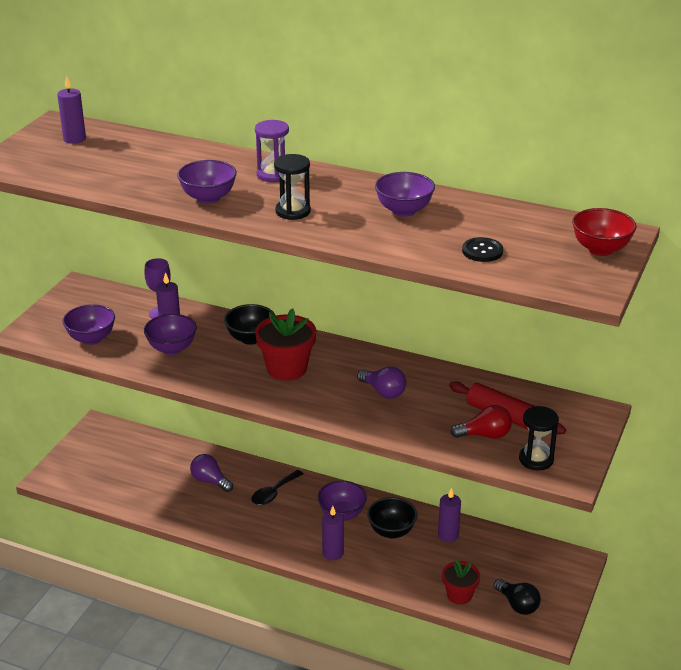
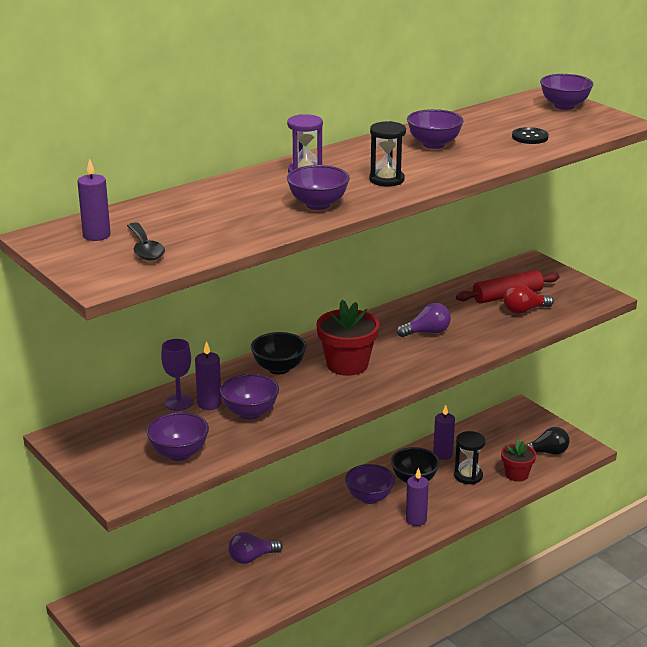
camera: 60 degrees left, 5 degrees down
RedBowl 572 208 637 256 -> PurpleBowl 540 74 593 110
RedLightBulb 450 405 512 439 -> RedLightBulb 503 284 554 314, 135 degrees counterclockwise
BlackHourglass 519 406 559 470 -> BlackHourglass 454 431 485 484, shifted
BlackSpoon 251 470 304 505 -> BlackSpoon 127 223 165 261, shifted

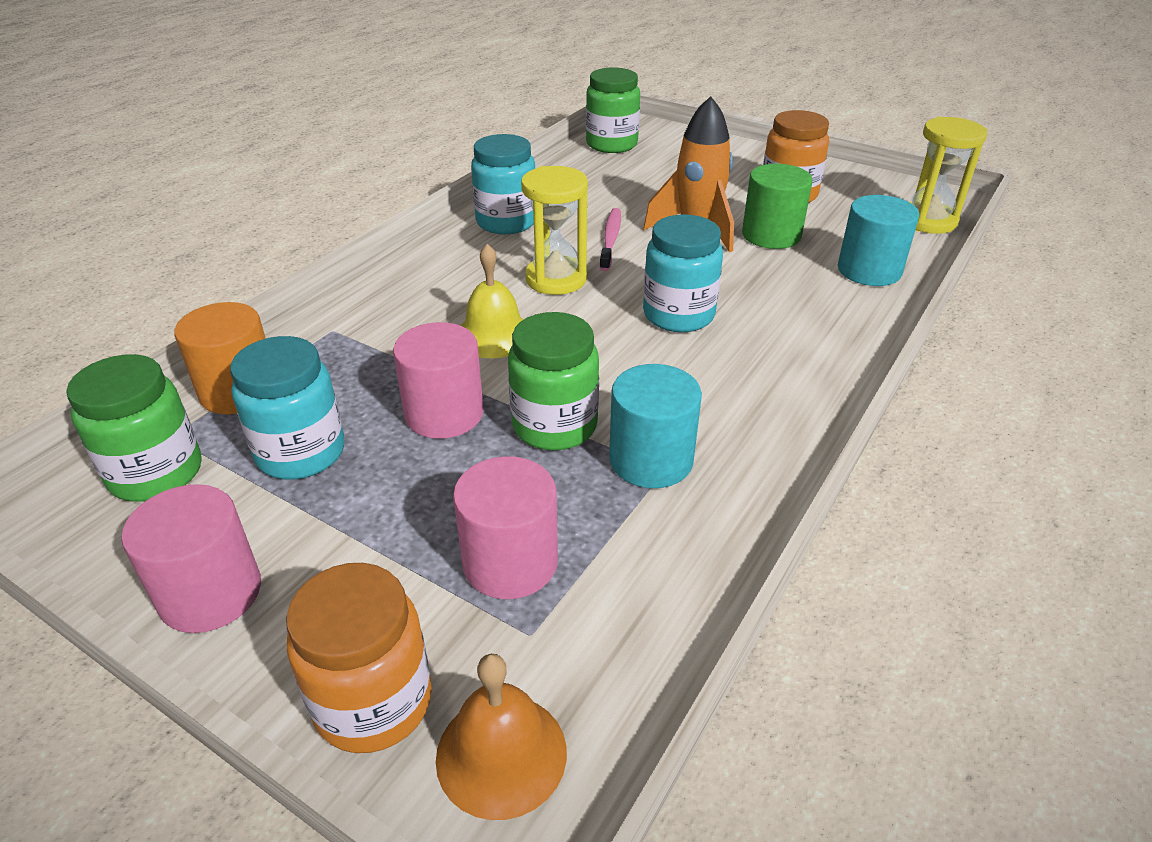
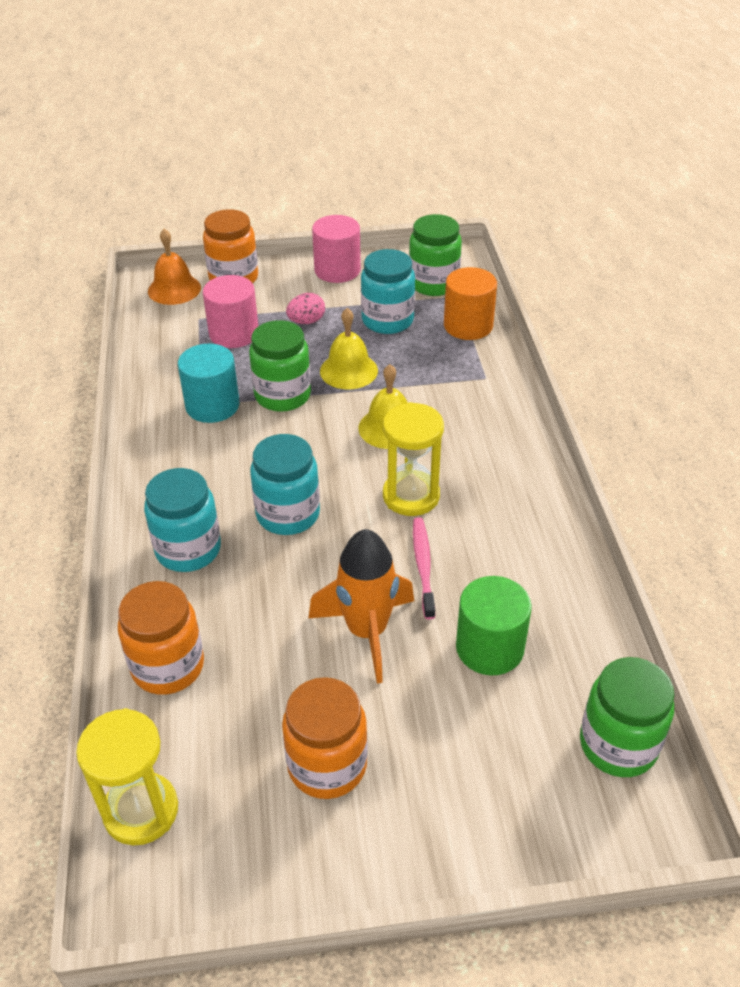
camera: 140 degrees right, 5 degrees up
TurquoiseJar 471 134 535 234 -> TurquoiseJar 144 468 221 572, shifted
GreenCylinder 742 164 812 249 -> GreenCylinder 456 576 532 675, shifted
TurquoiseCylinder 838 195 919 286 -> OrangeJar 118 581 204 695
PinkToothbrush 600 208 621 271 -> PinkToothbrush 413 517 435 619, 150 degrees counterclockwise
PinkCylinder 393 322 484 439 -> YellowBell 320 308 378 389
none -> PinkEgg 286 293 325 324

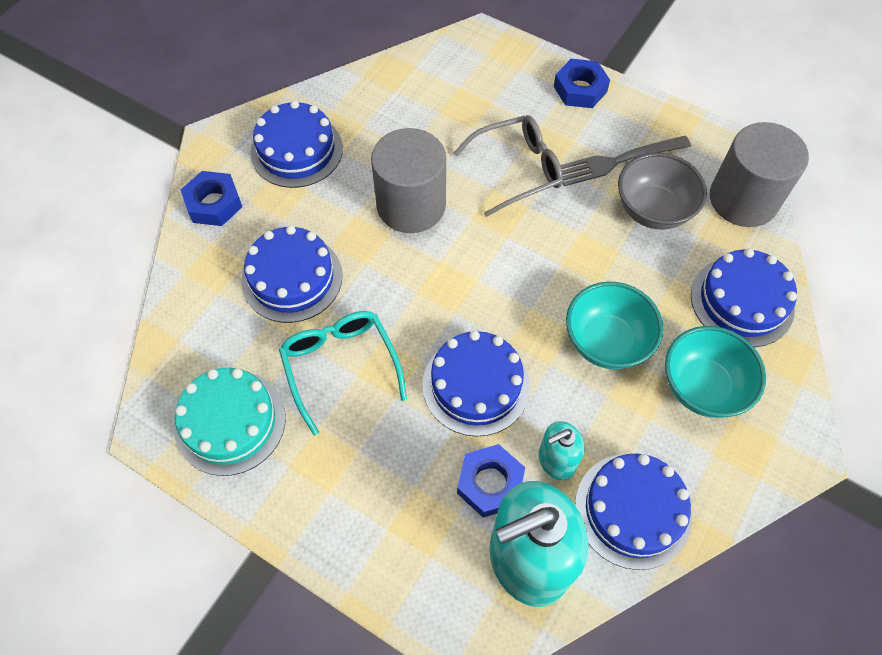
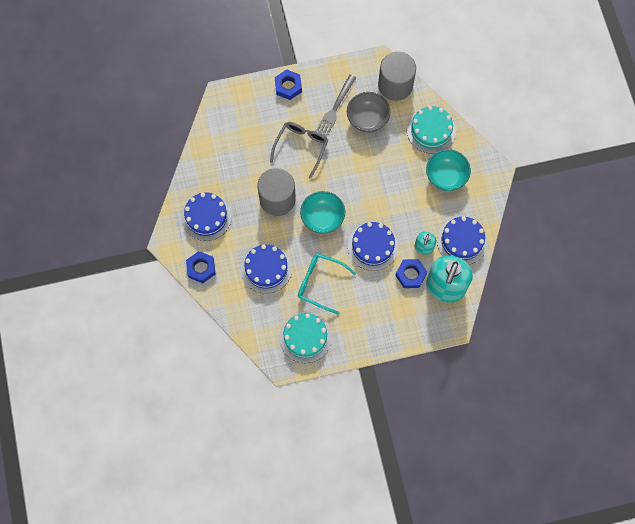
camera: 45 degrees left, 10 degrees up
BlueCake 691 248 797 347 -> TurquoiseCake 407 106 456 153
TurquoiseBowl 566 282 663 369 -> TurquoiseBowl 300 191 345 234, shifted

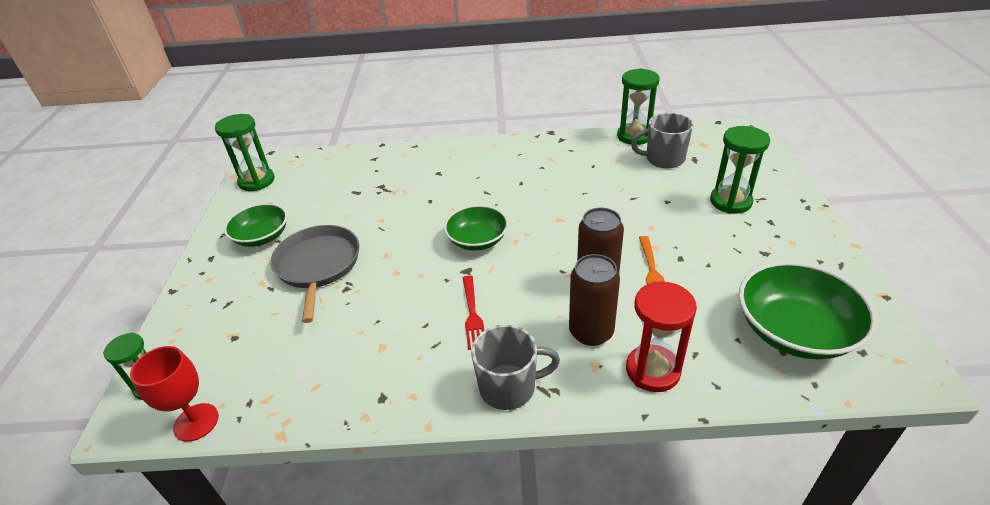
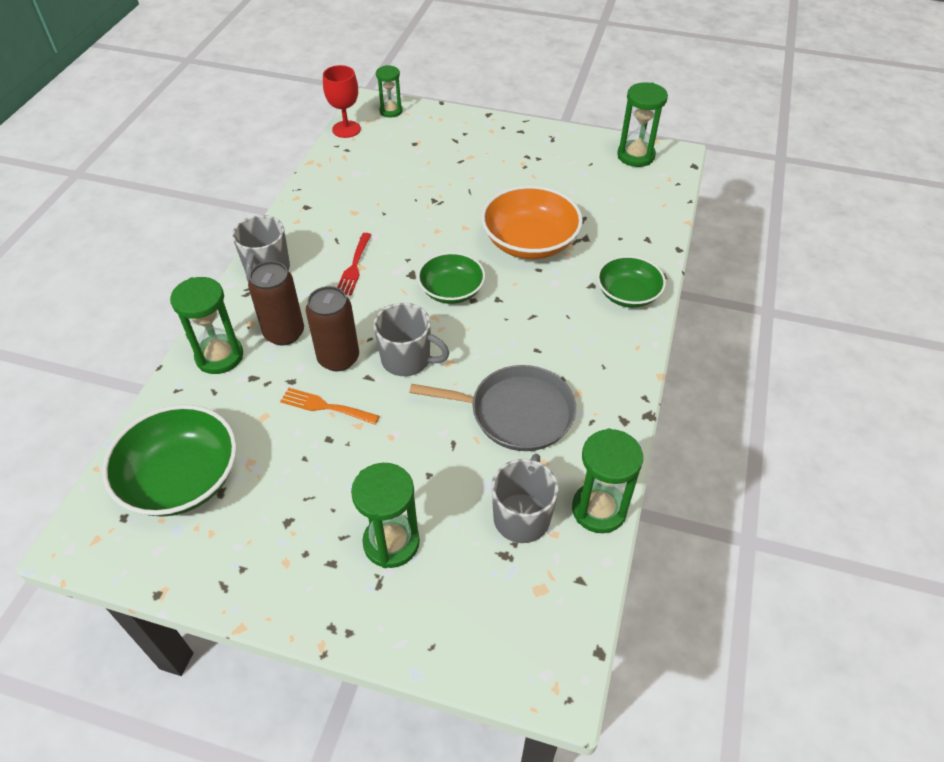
camera: 105 degrees right, 10 degrees up
GreenBowl 224 203 288 247 -> GreenBowl 597 256 666 308, shifted
GreyPan 270 225 359 323 -> GreyPan 409 365 576 451, shifted
RedFork 463 275 484 350 -> RedFork 337 233 372 296, 90 degrees counterclockwise
RedHourglass 626 281 697 392 -> GreenHourglass 170 277 243 374
none -> OrangeBowl 481 185 583 259
none -> GreyMug 373 303 449 376

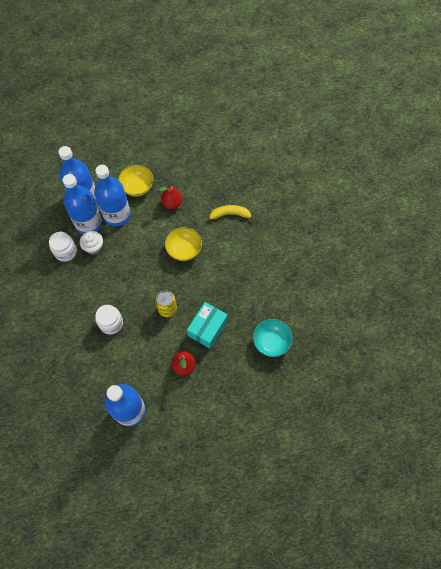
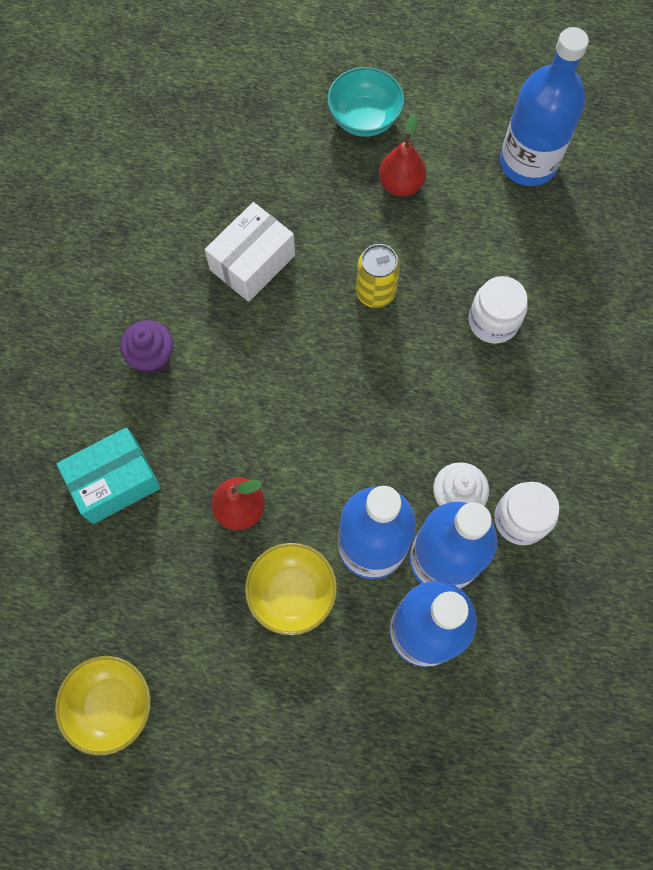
camera: 150 degrees left, 5 degrees up
YellowBanana 209 205 255 221 -> none
YellowBowl 165 227 202 261 -> YellowBowl 55 656 151 755, shifted
TurquoiseBox 187 302 228 349 -> TurquoiseBox 56 427 161 524, shifted
TurquoiseBowl 253 319 293 357 -> TurquoiseBowl 327 67 404 137, shifted
none -> WhiteBox 205 202 295 302
none -> PurpleCupcake 120 320 174 373

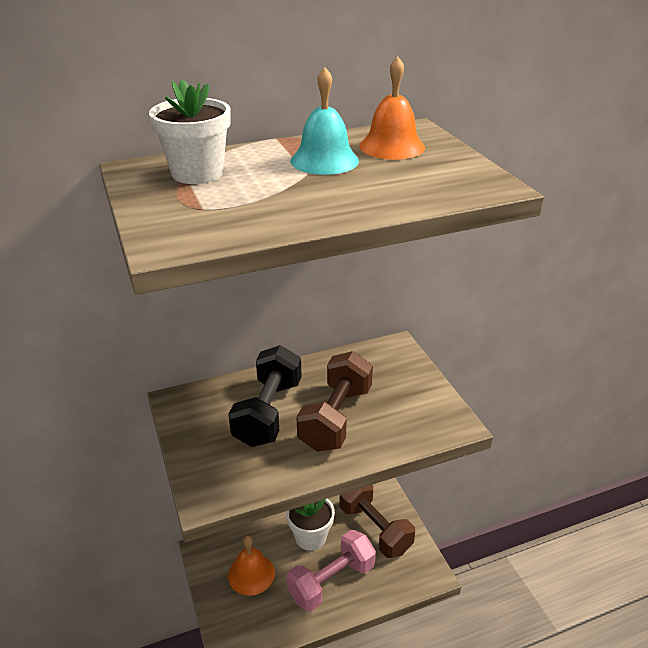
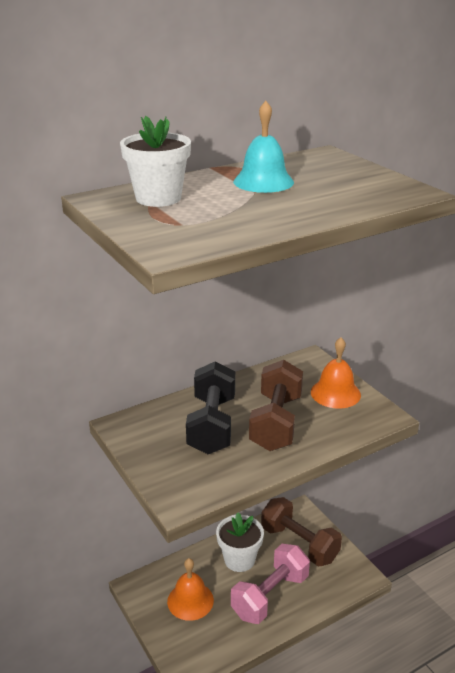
camera: 10 degrees left, 5 degrees down
OrangeBell 359 56 425 160 -> OrangeBell 311 337 361 409, shifted

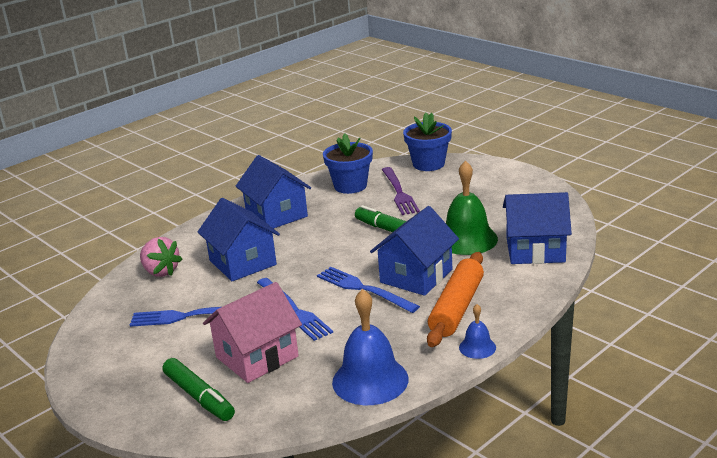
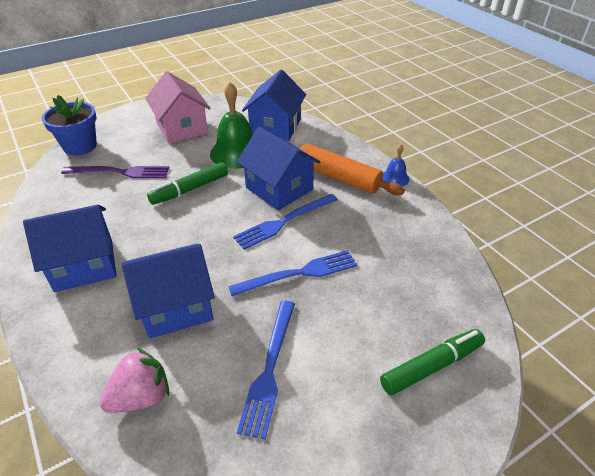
camera: 80 degrees left, 15 degrees up
BlueFlowerPot 323 133 373 194 -> none
PinkHouse 203 282 302 383 -> PinkHouse 145 71 211 144, shifted
BlueBell 332 289 408 405 -> none

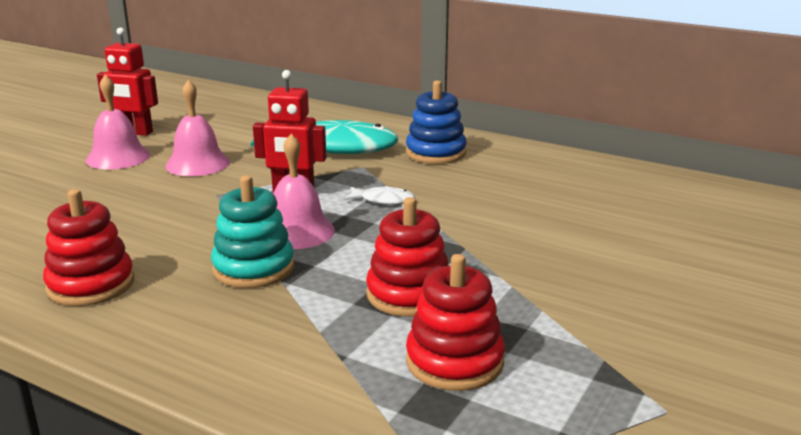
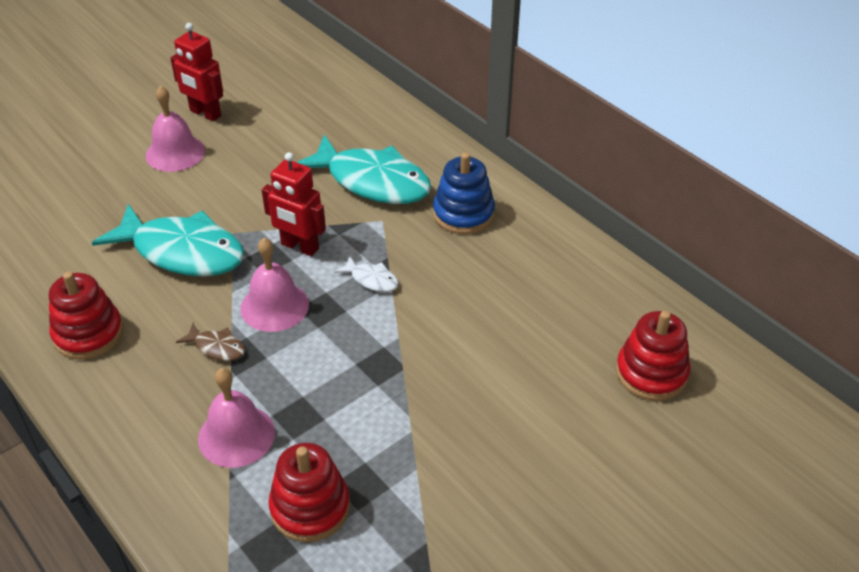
camera: 20 degrees right, 20 degrees up
PinkBell 165 80 230 176 -> PinkBell 198 368 275 468, shifted
TurquoiseStackingToy 211 175 294 288 -> BrownFish 176 323 245 361
RedStackingToy 366 197 449 317 -> RedStackingToy 616 311 690 401, shifted
none -> TurquoiseFish 92 204 244 277

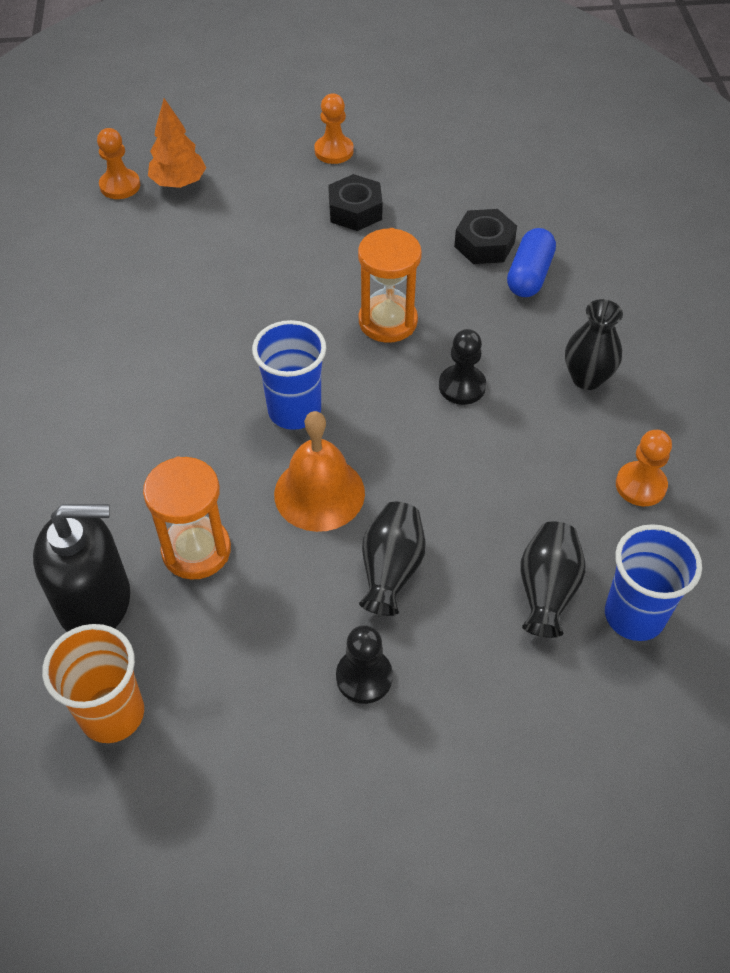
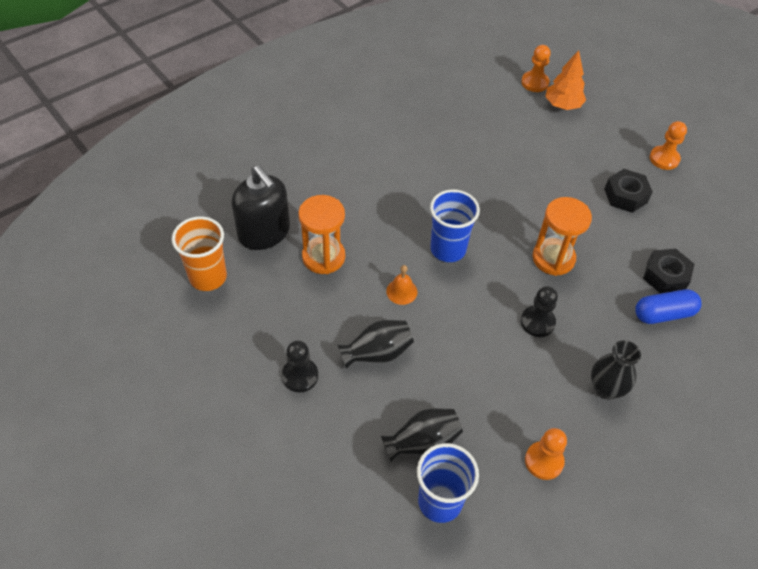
camera: 55 degrees right, 0 degrees up
OrangeBell 274 411 365 532 -> OrangeBell 386 265 417 305, x0.52

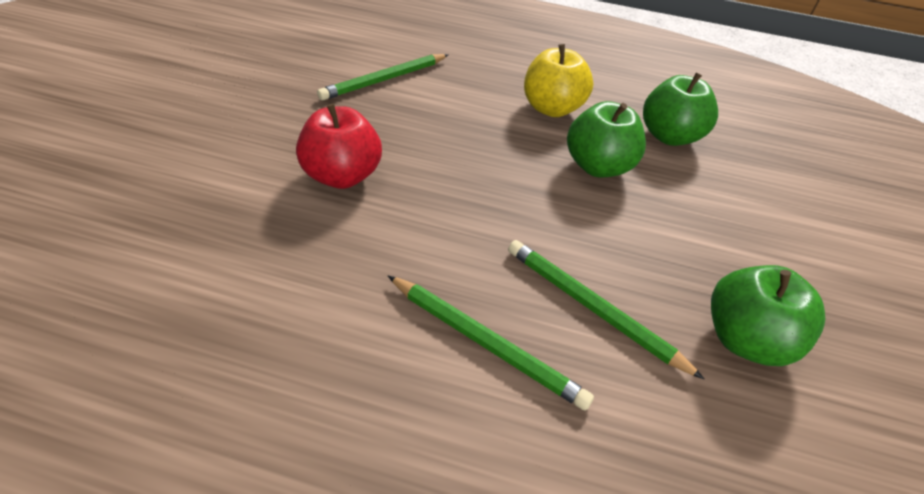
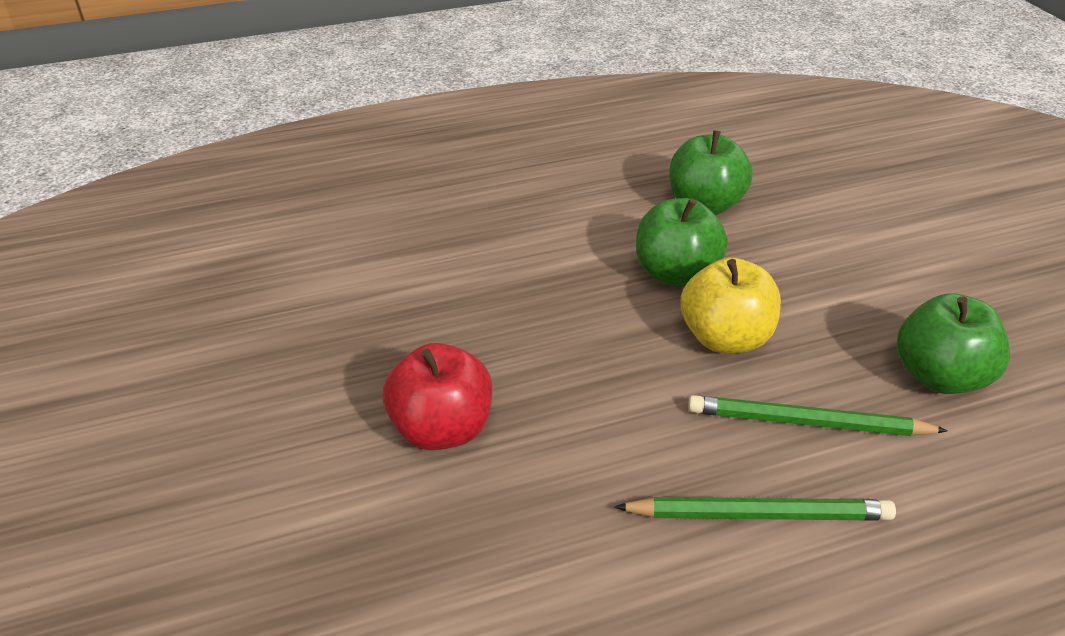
camera: 30 degrees left, 5 degrees down
YellowApple 524 44 593 117 -> YellowApple 681 257 781 353, shifted
GreenPencil 317 54 449 100 -> none

